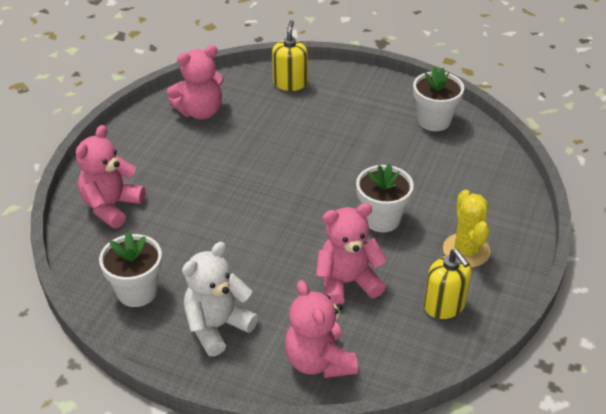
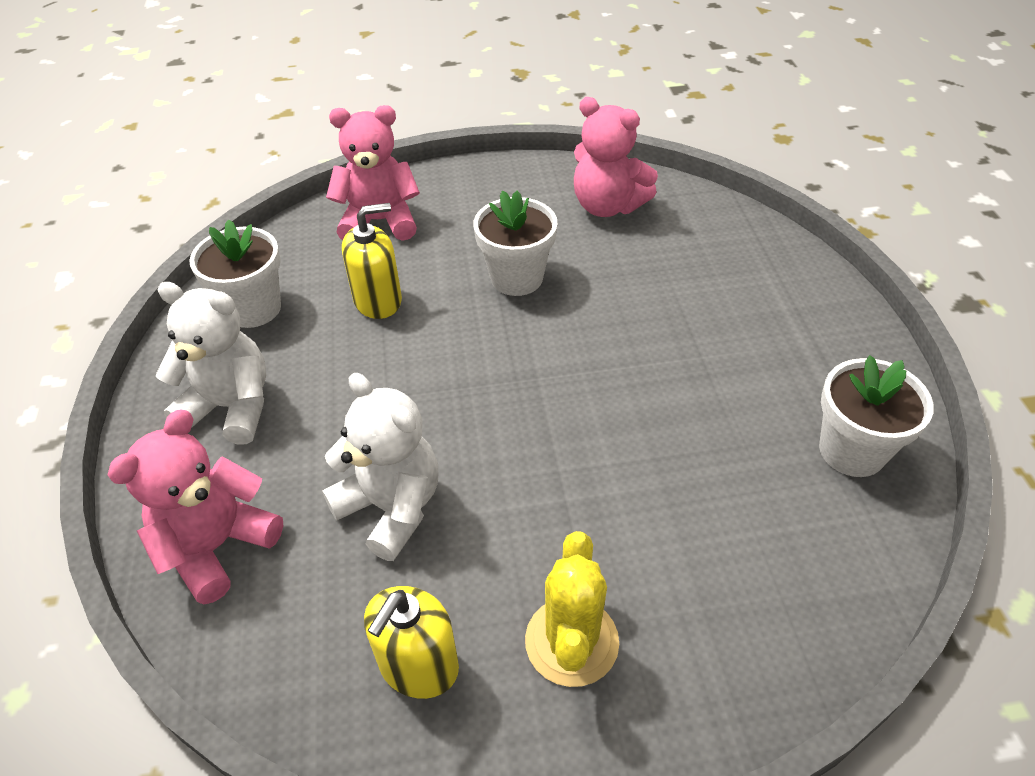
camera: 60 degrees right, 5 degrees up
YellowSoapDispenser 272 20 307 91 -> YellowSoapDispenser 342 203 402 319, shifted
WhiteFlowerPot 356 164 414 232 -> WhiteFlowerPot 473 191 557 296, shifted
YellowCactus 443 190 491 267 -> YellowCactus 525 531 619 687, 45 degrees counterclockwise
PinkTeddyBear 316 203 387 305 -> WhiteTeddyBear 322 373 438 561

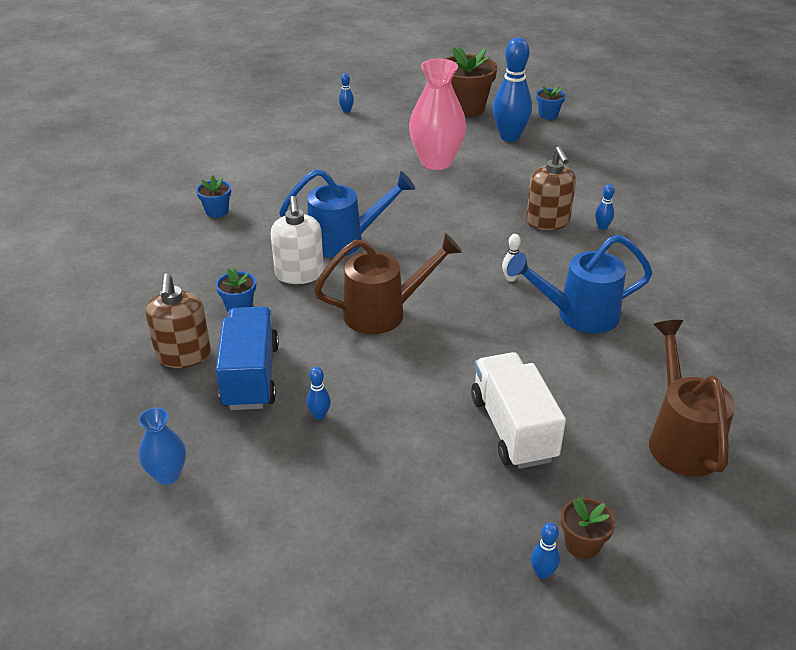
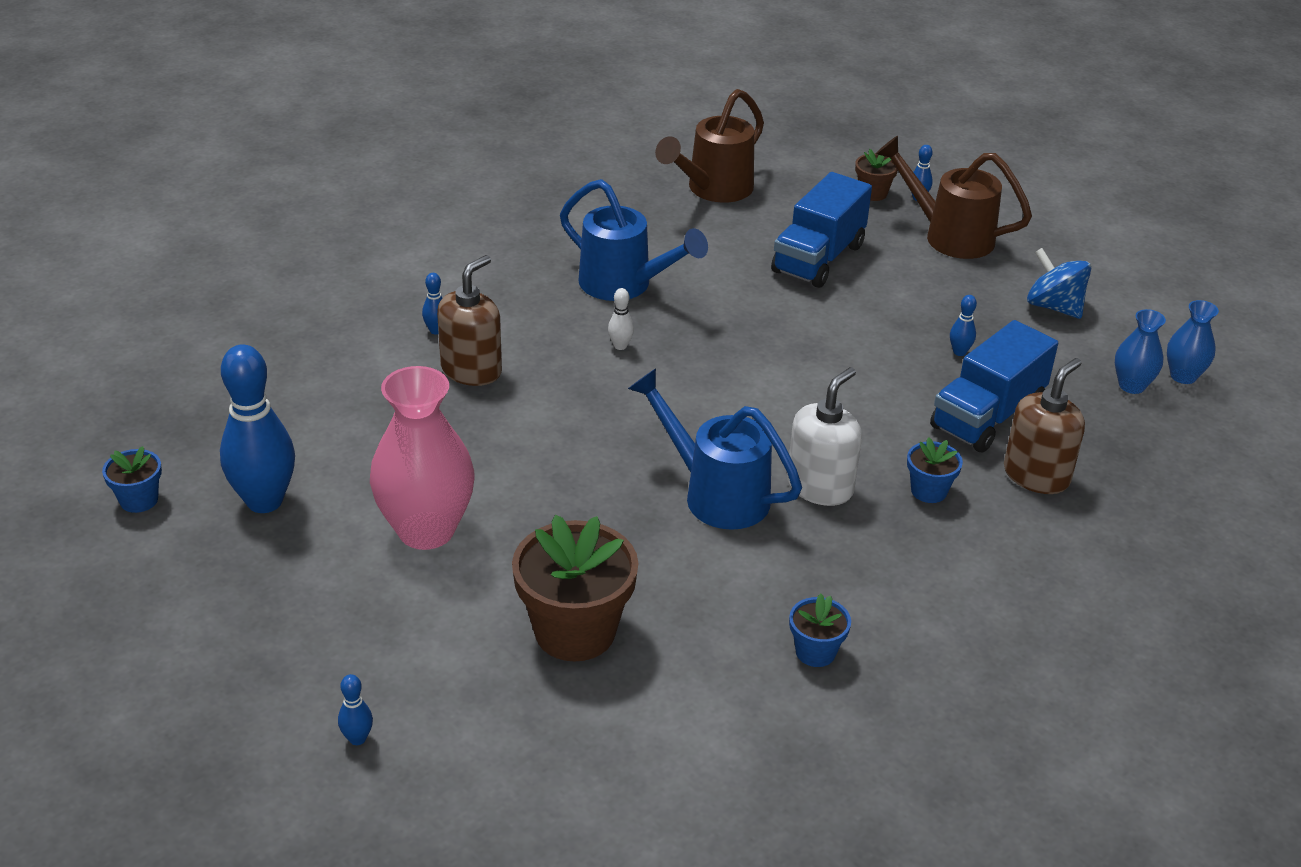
camera: 135 degrees left, 0 degrees up
BrownFlowerPot 445 47 497 117 -> BrownFlowerPot 512 515 639 662, shifted
BrownWateringCan 314 233 462 334 -> BrownWateringCan 876 136 1032 259, shifted
WhiteTruck 471 352 566 469 -> BlueTruck 771 172 872 288
none -> BlueSpinningTop 1027 248 1091 319
none -> BlueVase 1167 300 1219 384

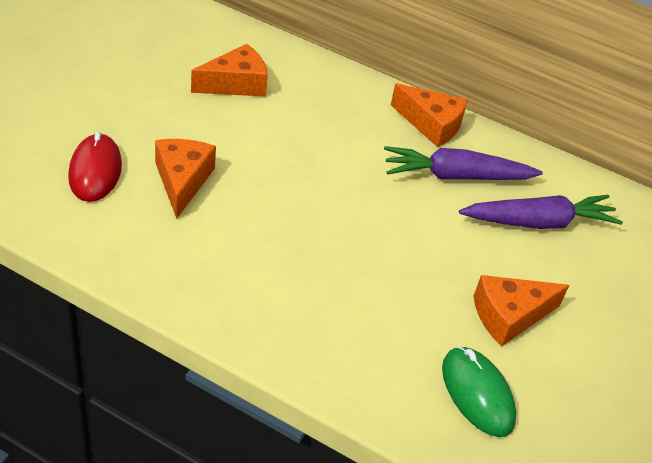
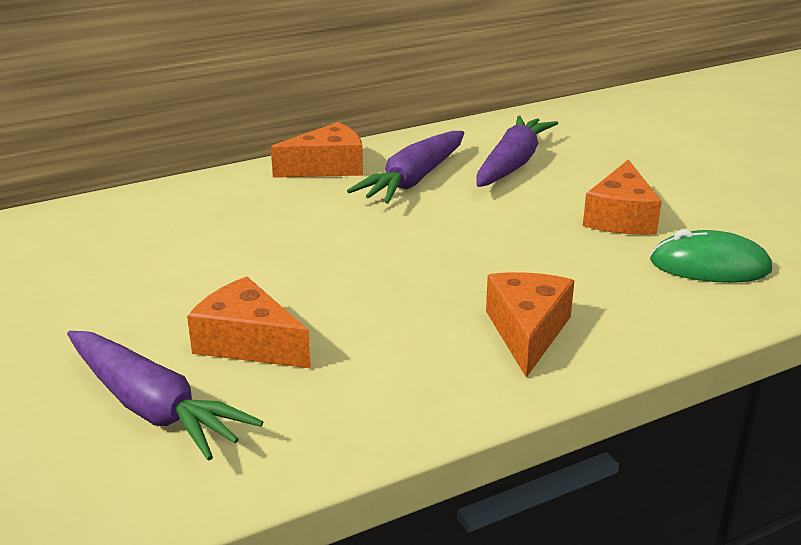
camera: 50 degrees left, 15 degrees down
OrangeCheese 191 44 268 97 -> OrangeCheese 486 272 575 378, shifted
RedMouse 68 132 122 202 -> PurpleCarrot 67 331 263 461

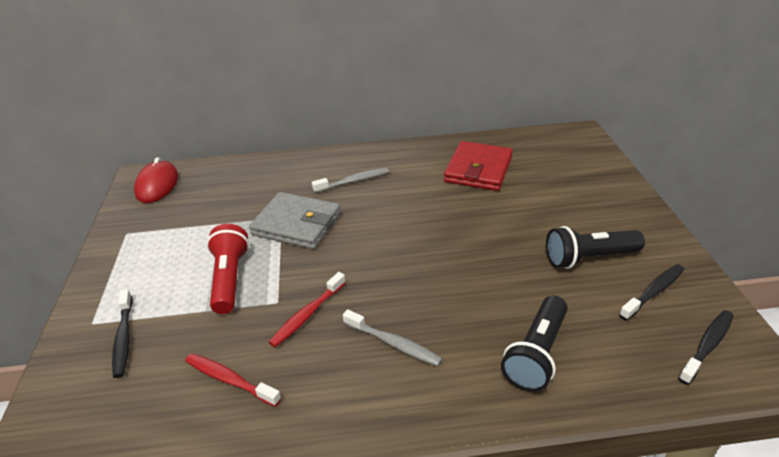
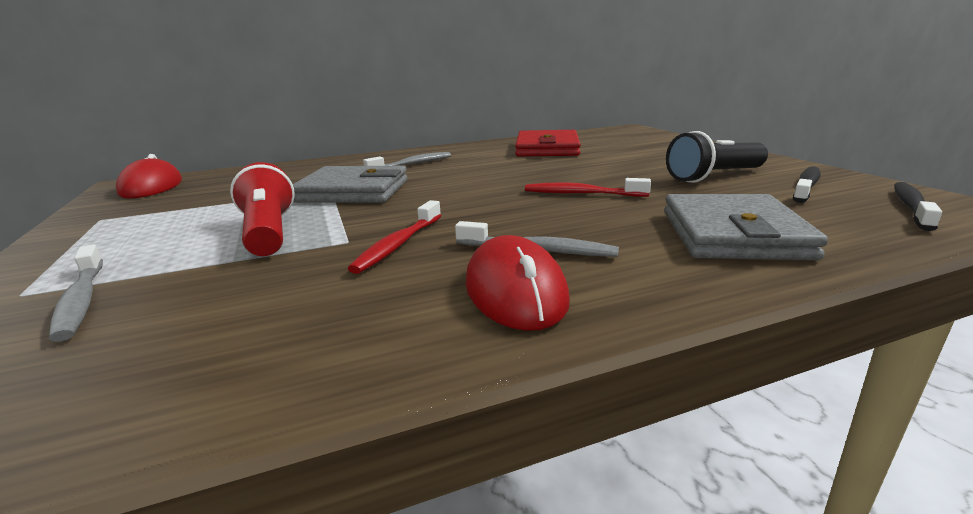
camera: 15 degrees left, 15 degrees down
BlackToothbrush 112 289 133 378 -> GreyToothbrush 49 244 103 342
BlackFlashlight 501 295 568 392 -> GreyWallet 664 194 828 260
RedToothbrush 185 353 281 407 -> RedToothbrush 525 178 651 197, shifted
none -> RedMouse 466 235 570 331

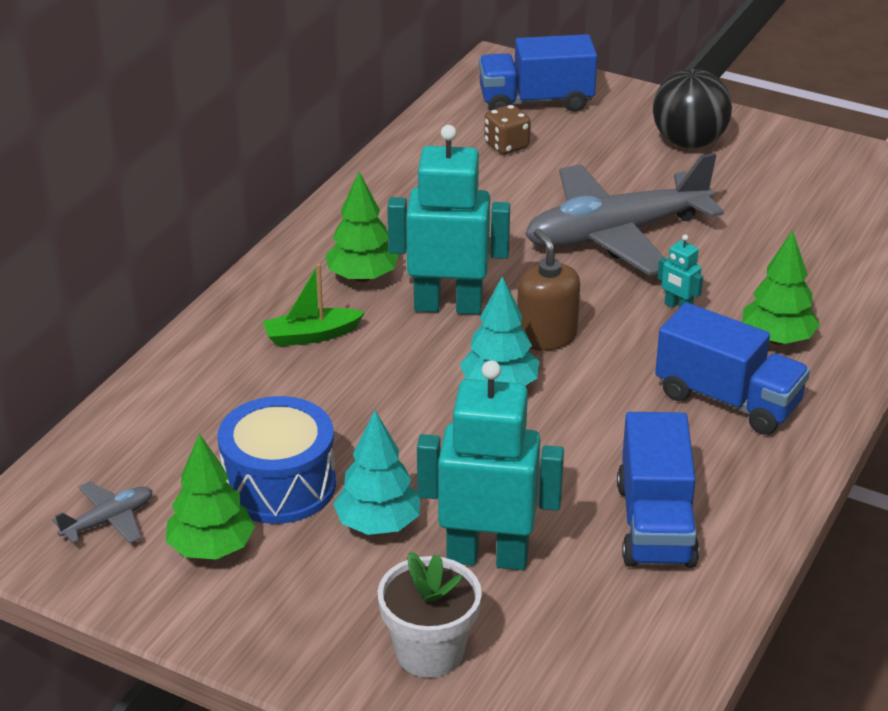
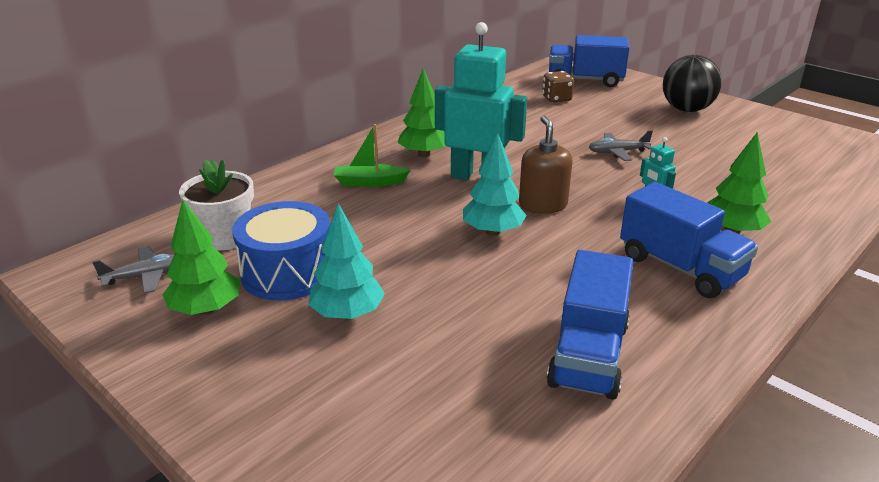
camera: 15 degrees right, 5 degrees down
GreyPlane 525 153 724 275 -> GreyPlane 589 130 653 161, x0.42
TurquoiseRobot 417 360 564 570 -> none
WhiteFlowerPot 378 551 482 678 -> WhiteFlowerPot 179 159 254 250, shifted

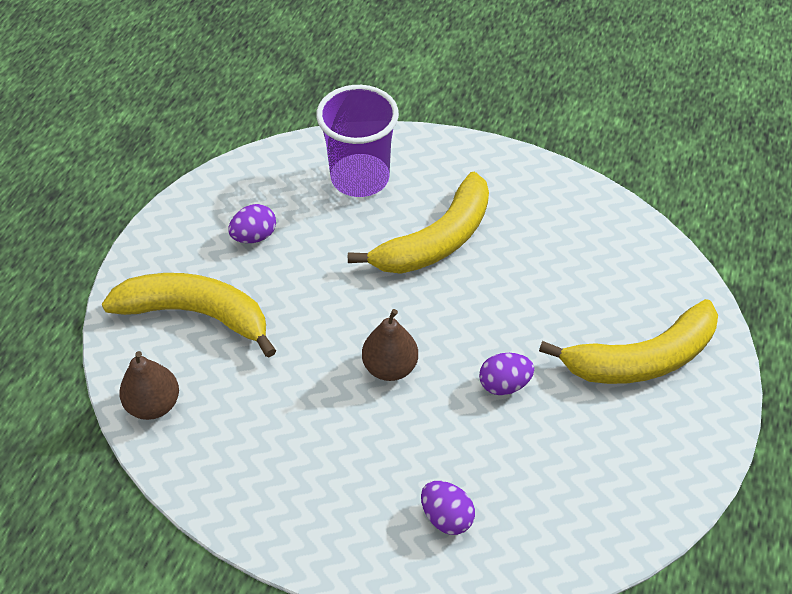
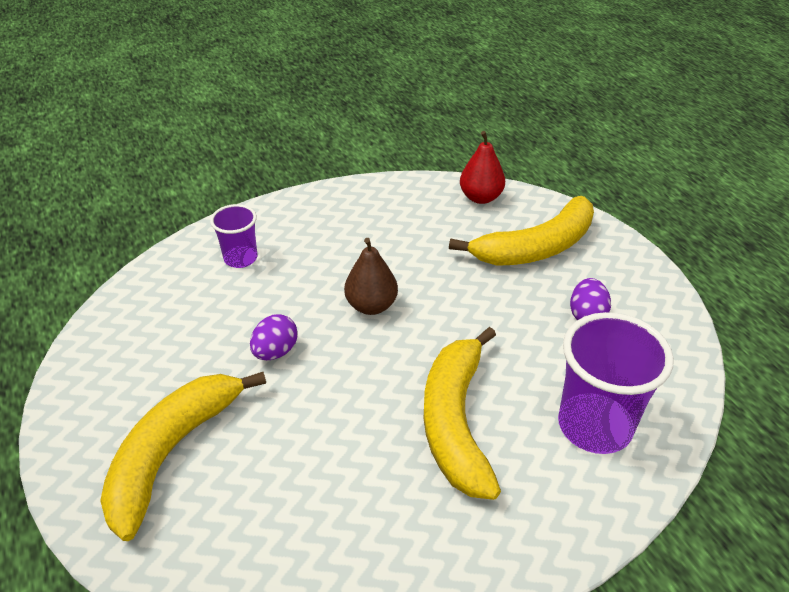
camera: 135 degrees right, 10 degrees down
BrownPear 119 351 179 420 -> RedPear 460 131 505 204
PurpleEgg 421 481 475 535 -> PurpleCup 210 204 258 268

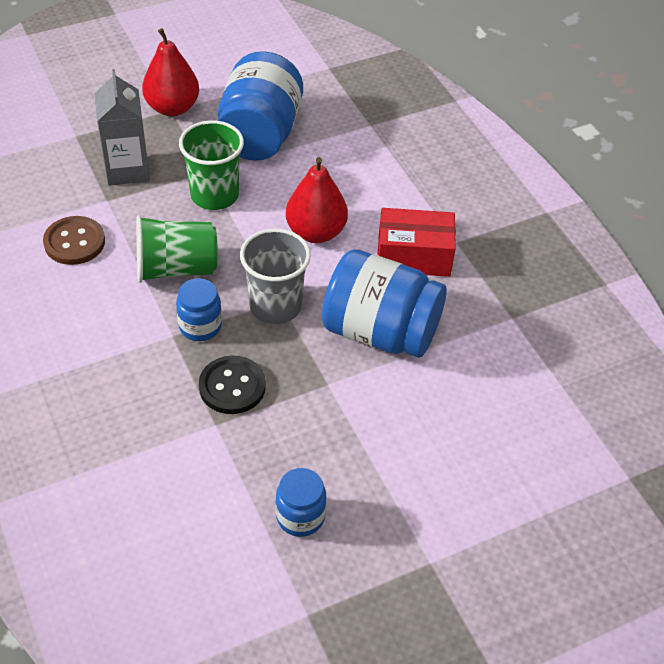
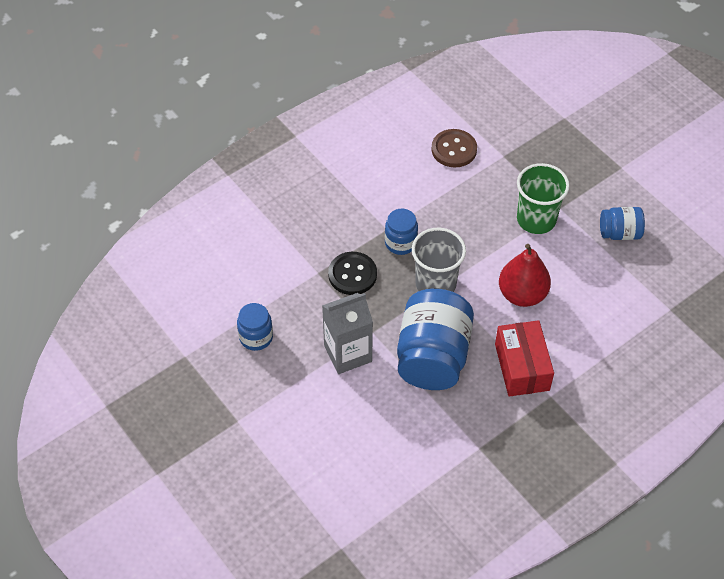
camera: 80 degrees right, 5 degrees up
RedPear 142 28 199 116 -> none
BlueJar 218 51 303 161 -> BlueJar 600 207 645 240, x0.51
GreyCarton 95 69 150 186 -> GreyCarton 322 293 373 374, shifted
GreenCup 136 215 218 283 -> none

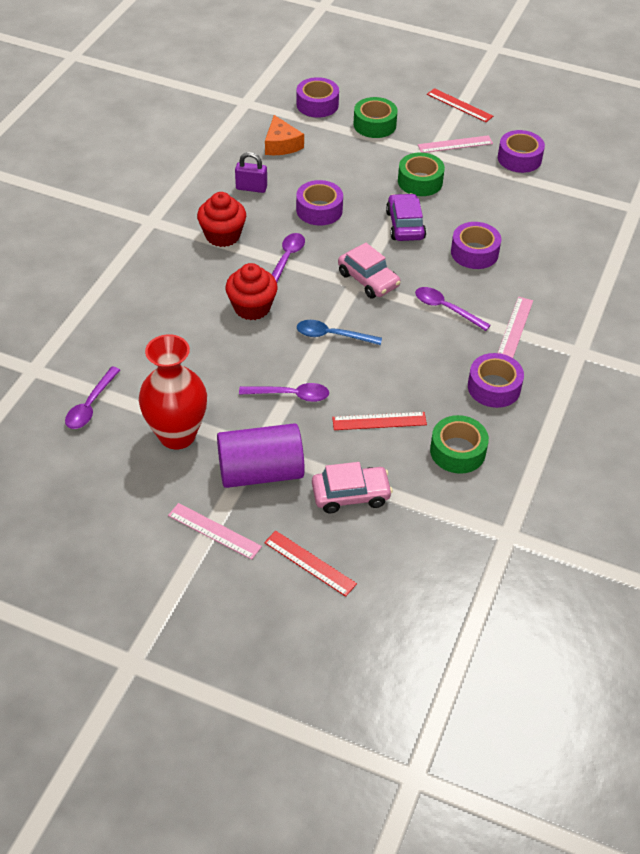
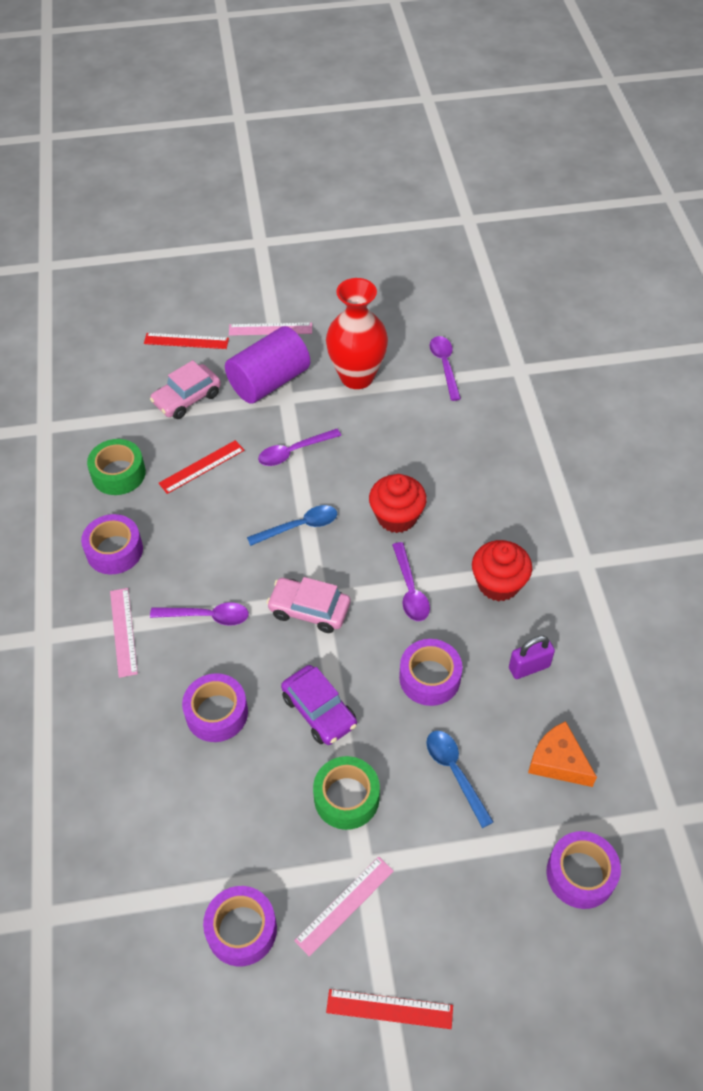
camera: 150 degrees right, 5 degrees up
GreenTape 353 97 398 138 -> none
none -> BlueSpoon 426 731 494 828

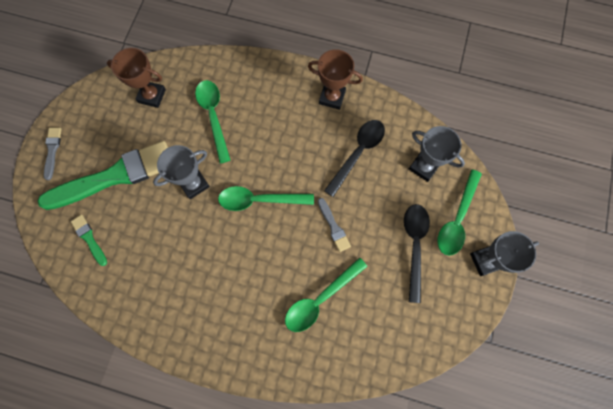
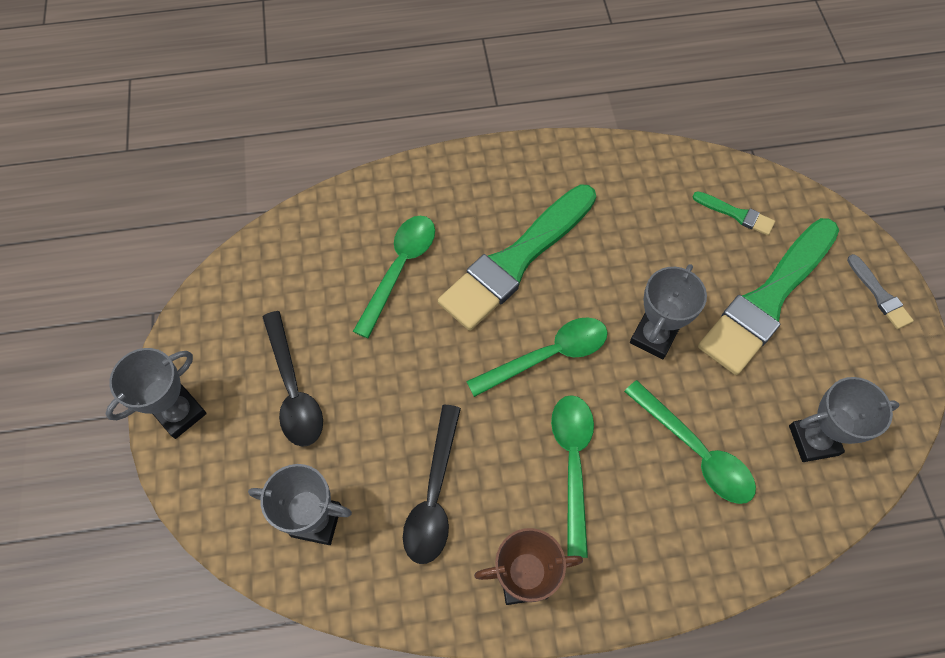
camera: 155 degrees right, 10 degrees down
BrownTrophy 107 48 166 108 -> GreyTrophy 789 377 899 462
GreenSpoon 438 169 482 256 -> GreenSpoon 551 395 594 558, shifted
GreyBrush 318 198 351 252 -> none
none -> GreenBrush 438 184 596 331

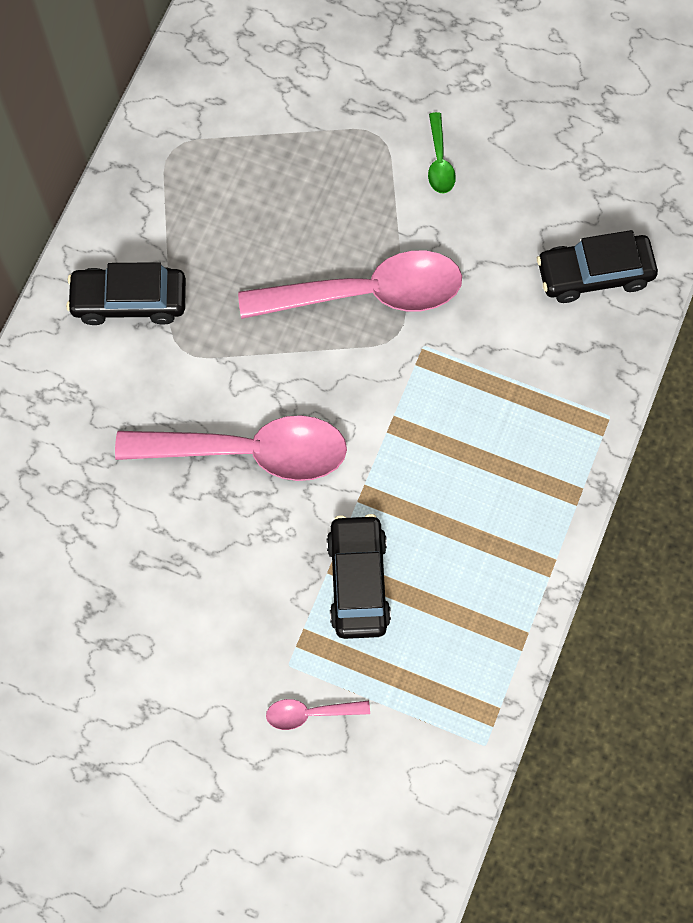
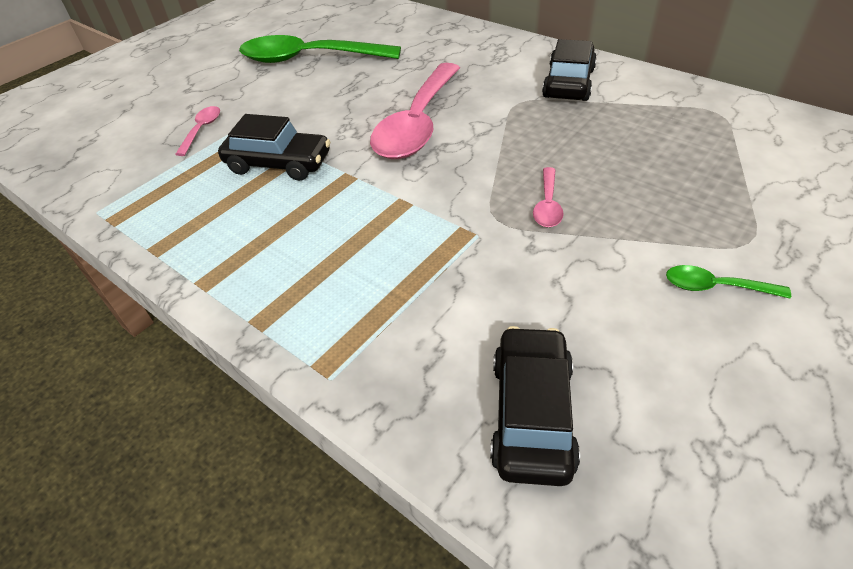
camera: 110 degrees right, 25 degrees down
PinkSpoon 238 251 462 319 -> PinkSpoon 533 167 564 227, x0.43
none -> GreenSpoon 239 35 401 63

